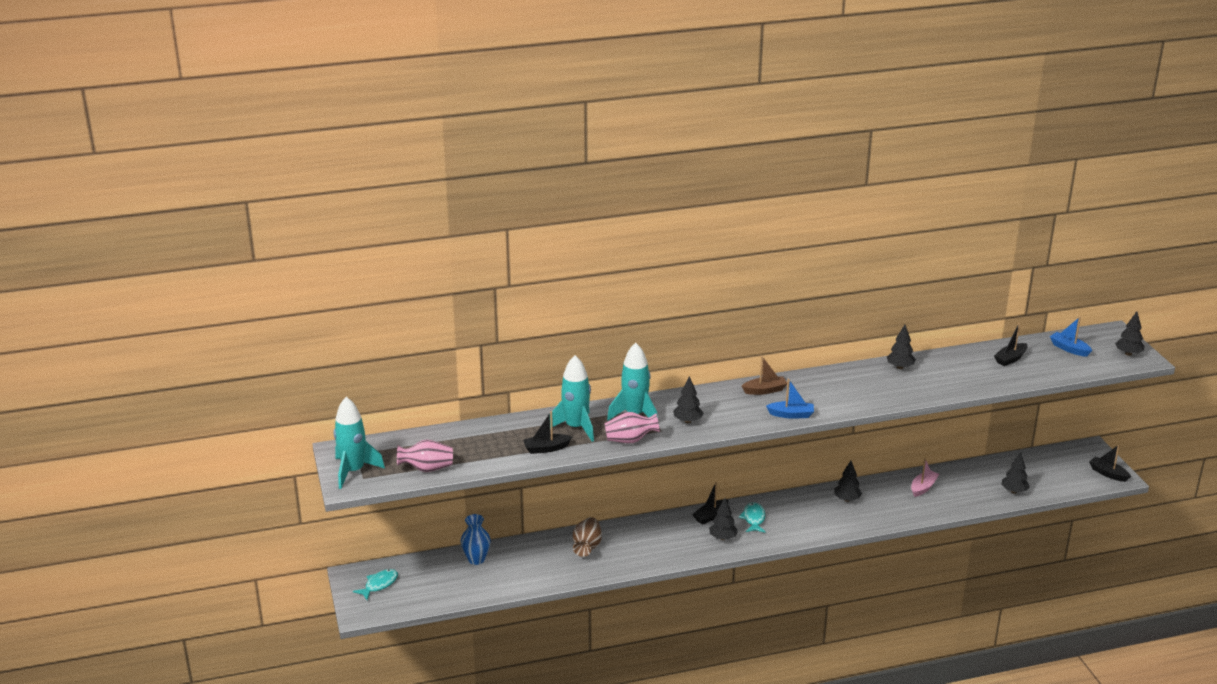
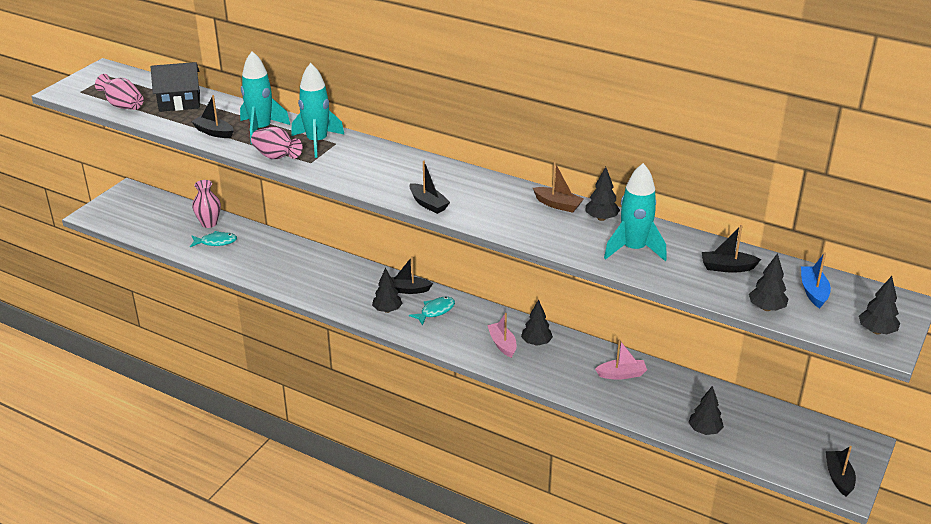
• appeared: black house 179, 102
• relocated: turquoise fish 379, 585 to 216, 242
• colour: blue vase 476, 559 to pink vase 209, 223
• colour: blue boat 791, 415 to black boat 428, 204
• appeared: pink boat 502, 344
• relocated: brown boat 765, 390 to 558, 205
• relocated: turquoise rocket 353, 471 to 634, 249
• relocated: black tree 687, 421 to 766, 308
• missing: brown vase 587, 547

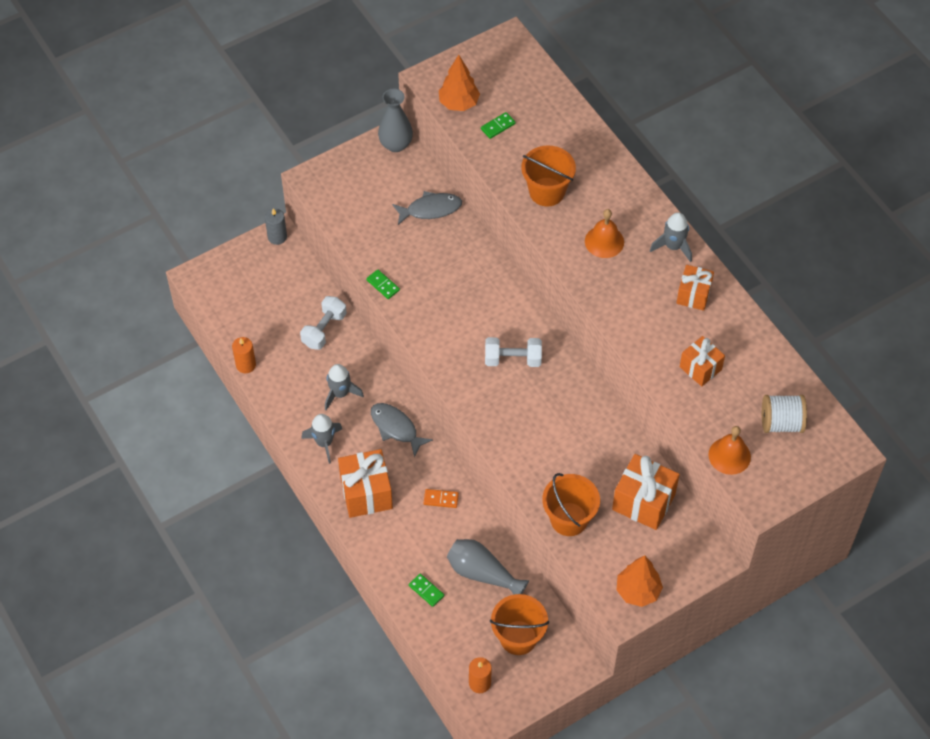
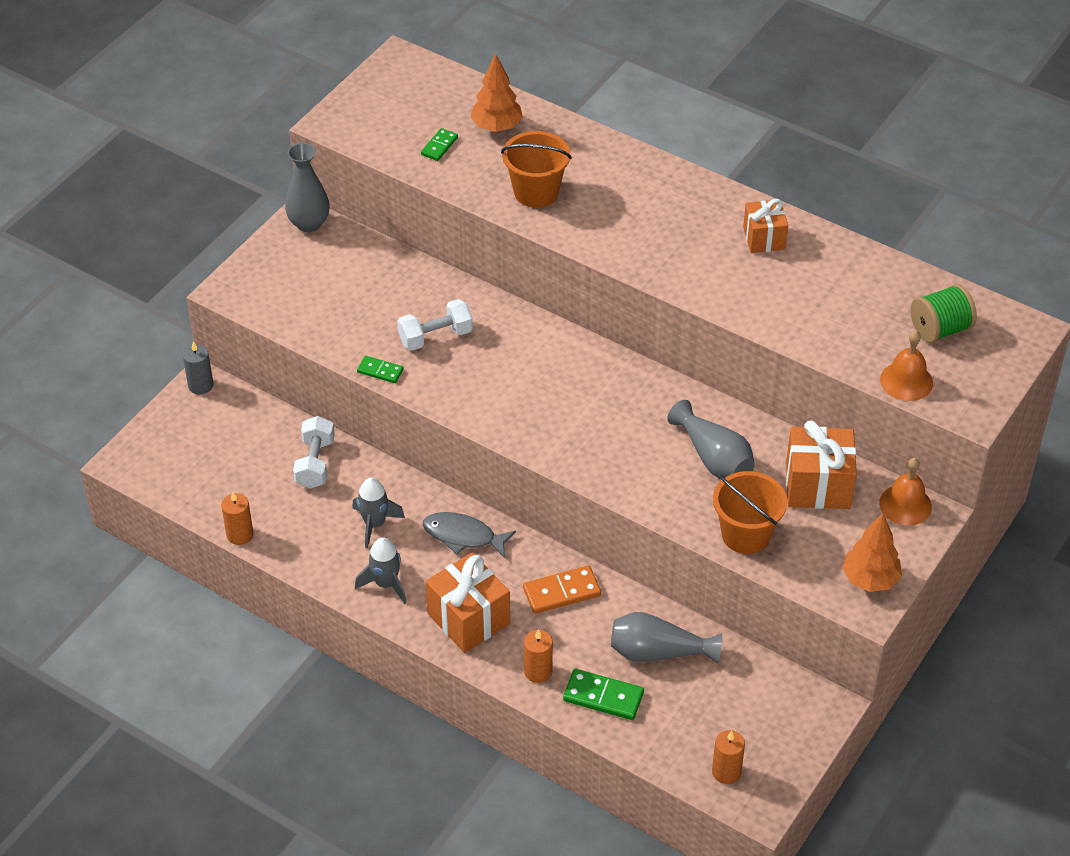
• relocated: white dumbbell 512, 359 to 435, 337
• relocated: orange tree 459, 103 to 496, 127
• size: orange domino 441, 499 = 561, 592 x1.63
• appeared: orange candle 538, 671
• size: green domino 426, 591 = 603, 697 x1.63
• appeared: grey vase 714, 458
• relocated: orange bell 604, 241 to 905, 505
• colour: white spool 781, 423 to green spool 940, 329
• missing: grey fish 430, 209
• missing: orange bucket 518, 637
• missing: grey rocket 673, 246
• missing: orange gift 700, 368

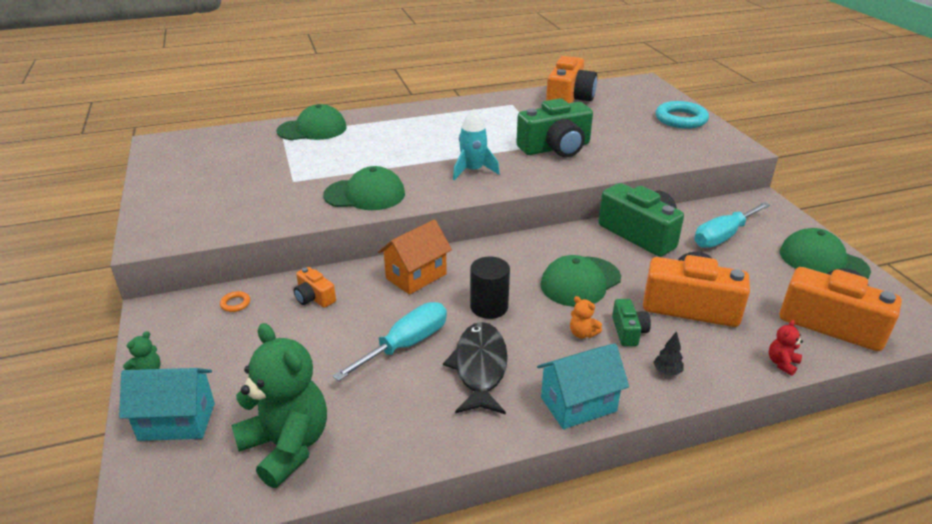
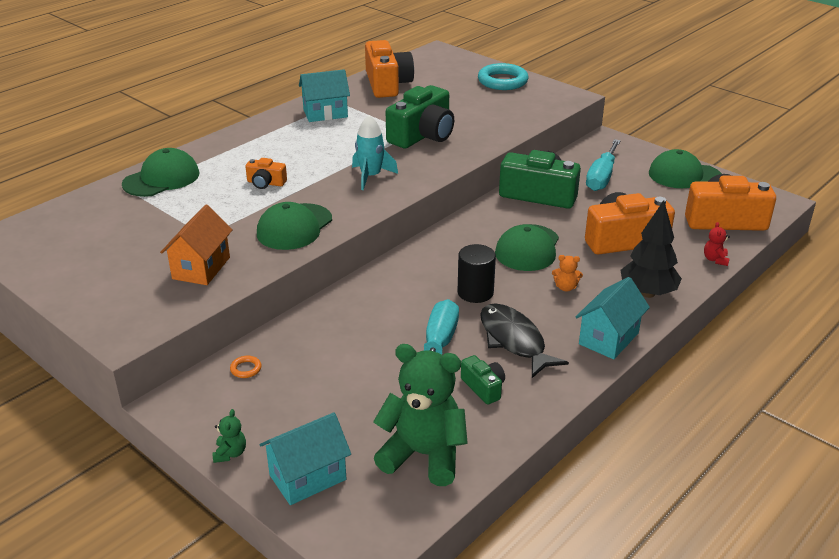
• relocated: orange house 416, 276 to 201, 268
• relocated: orange camera 314, 297 to 266, 183
• spun: green cap 365, 194 = 294, 227 150 degrees clockwise
• appeared: turquoise house 325, 113
• relocated: green camera 628, 331 to 483, 387
• size: black tree 667, 372 = 647, 293 x2.37

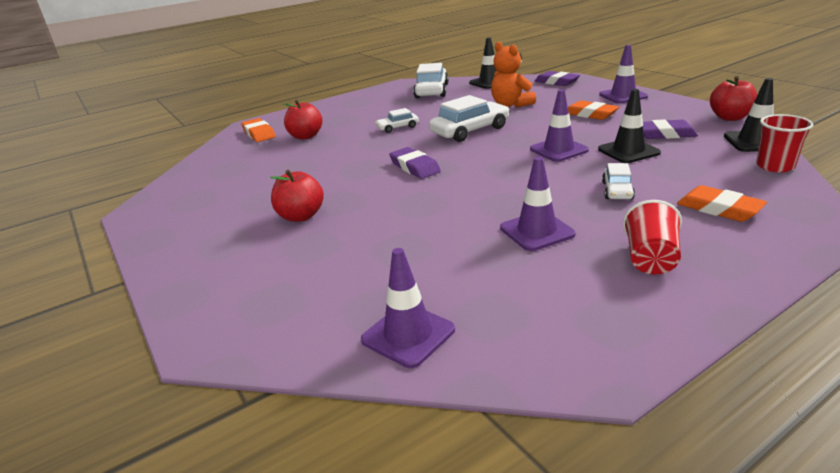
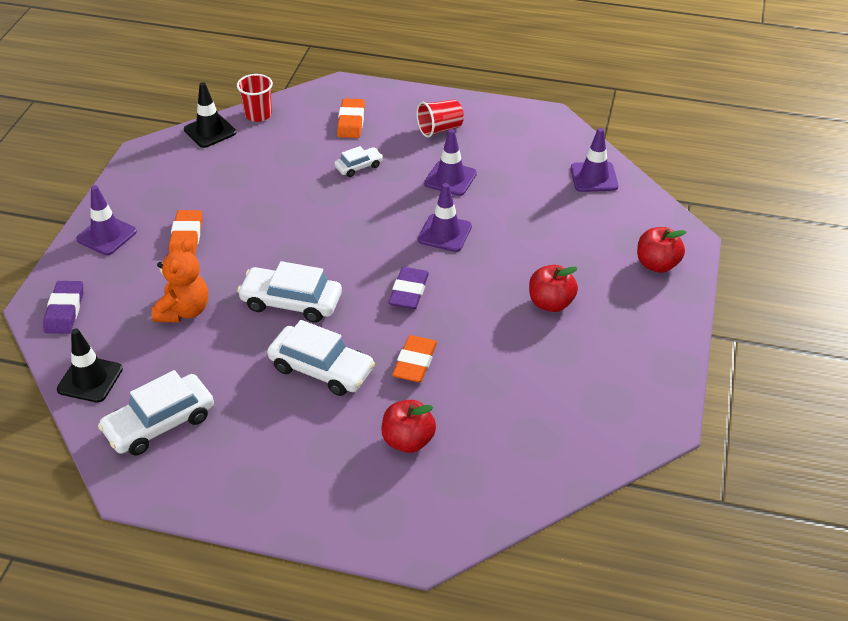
• size: white car 398, 127 = 321, 369 x1.85
• relocated: orange eraser 259, 134 to 415, 362
• relocated: purple traffic cone 558, 150 to 444, 233
• relocated: red apple 730, 117 to 657, 264
• missing: black traffic cone 628, 151
• missing: purple eraser 665, 134

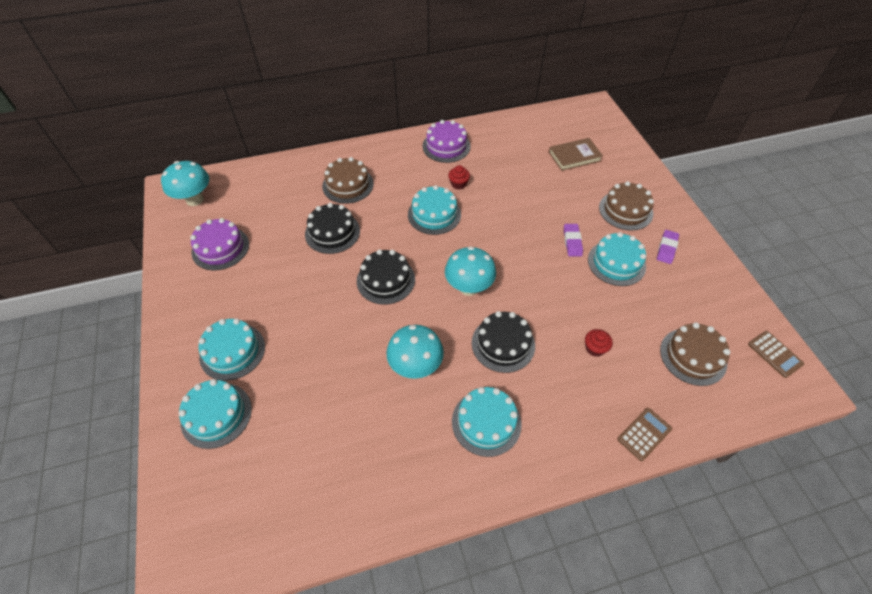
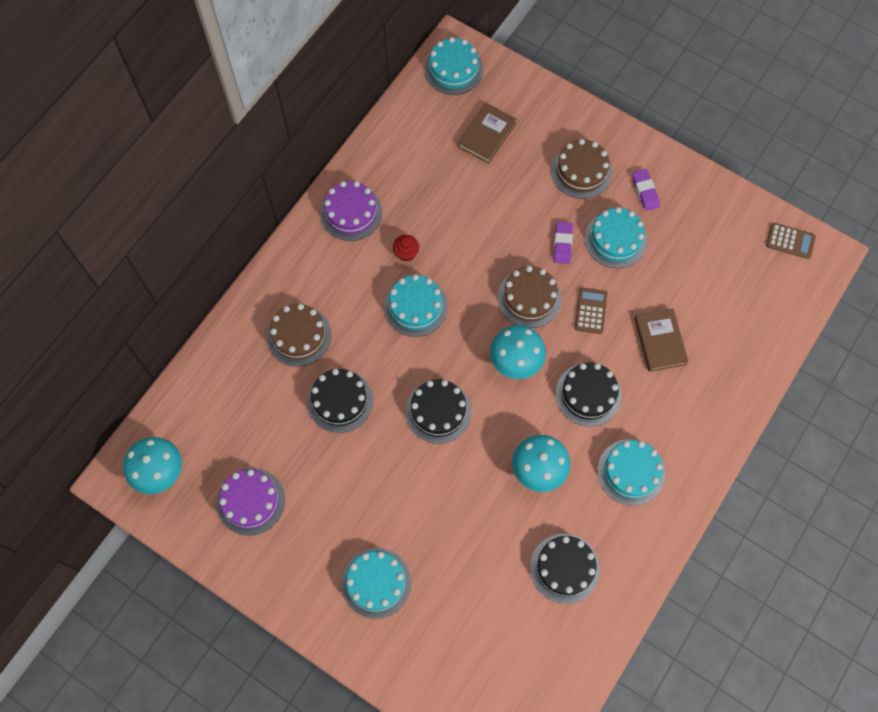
• relocated: turquoise cake 216, 415 to 453, 69
• relocated: brown cake 693, 356 to 529, 298
• appeared: black cake 564, 568
• spun: purple eraser 572, 242 = 562, 244 45 degrees clockwise
• relocated: brown calculator 644, 434 to 590, 311
• exchanged: red cupcake 595, 348 to brown book 660, 341

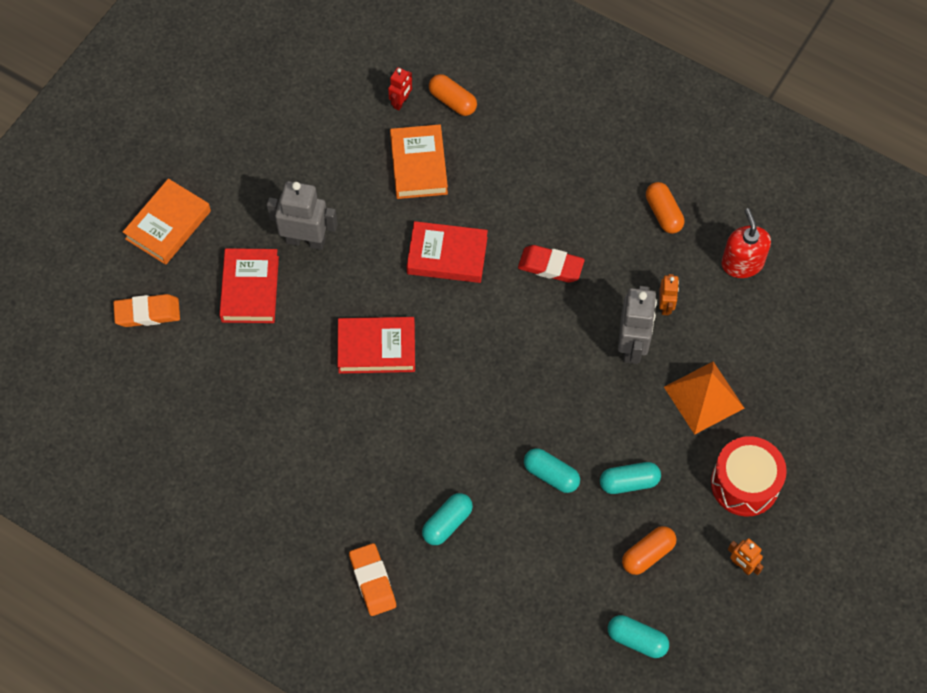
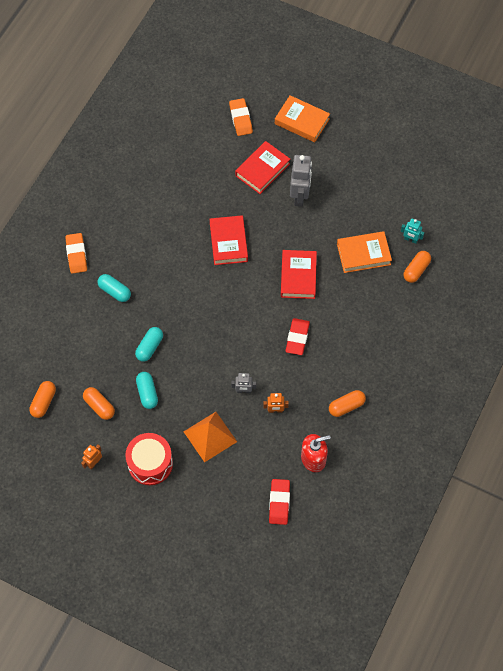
• colour: turquoise capsule 637, 640 to orange capsule 44, 402
• spun: orange eraser 372, 581 = 76, 255 75 degrees counterclockwise
• size: grey robot 632, 346 = 243, 391 x0.53
• spun: red book 250, 289 = 262, 170 45 degrees counterclockwise
• appeared: red eraser 279, 503
• colour: red robot 401, 102 to turquoise robot 410, 239

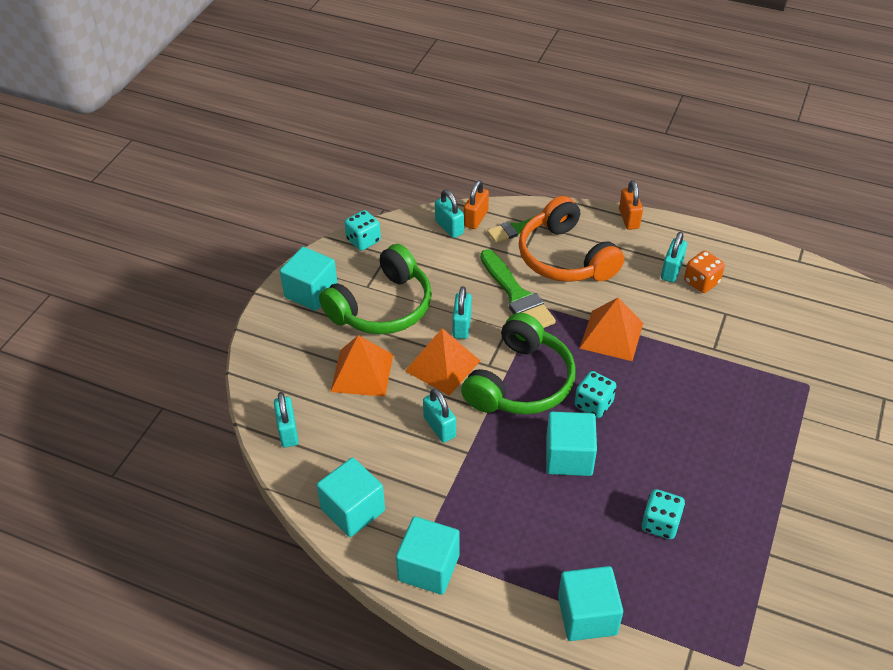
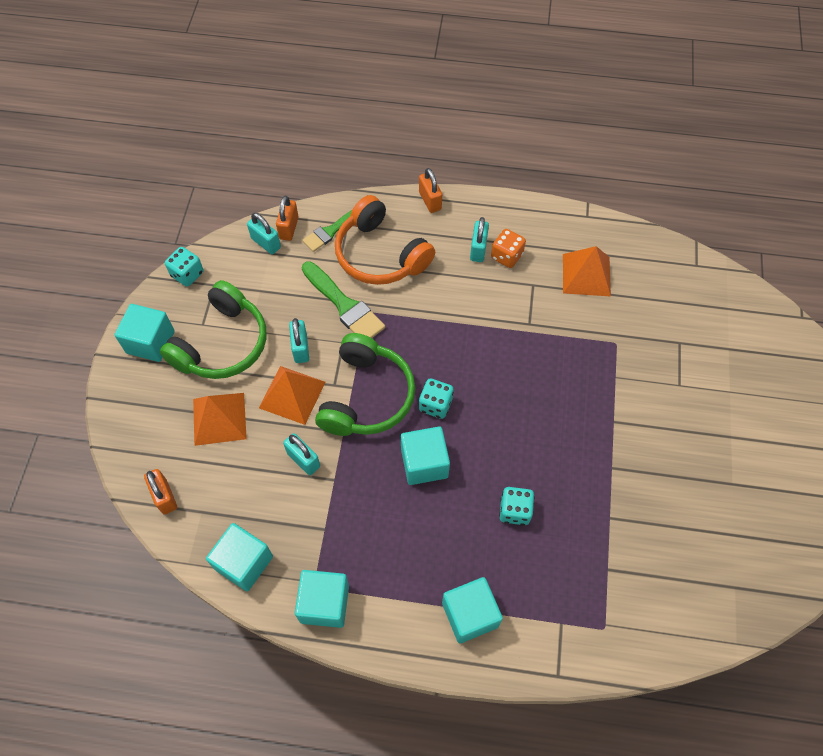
• colour: turquoise padlock 288, 432 to orange padlock 165, 496
• relocated: orange pyramid 611, 335 to 586, 274

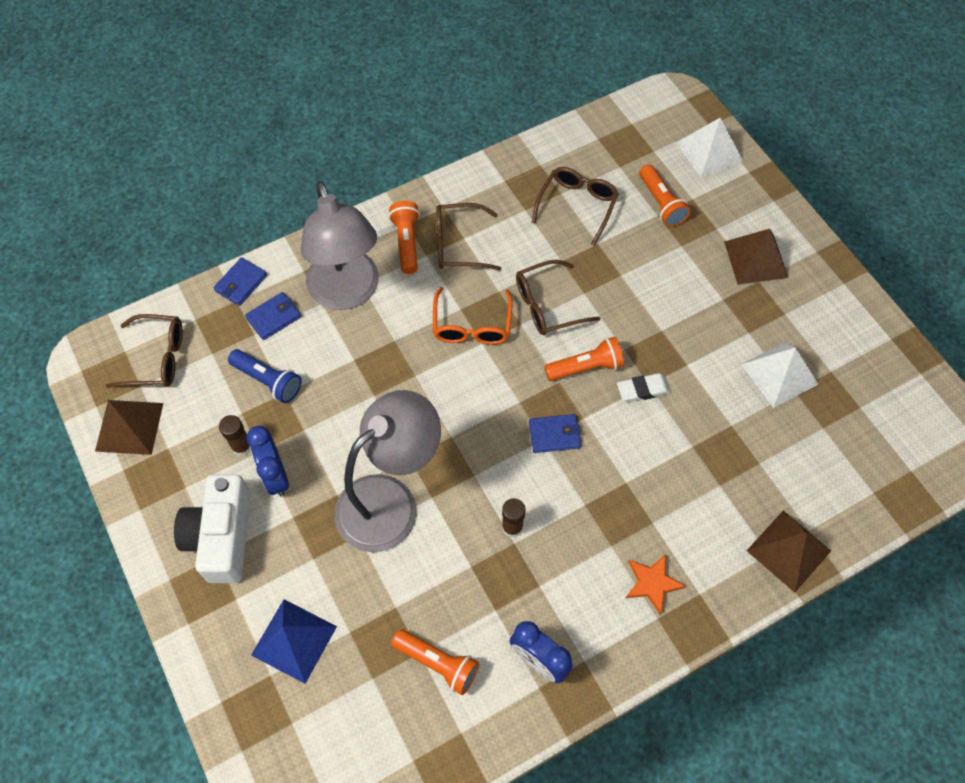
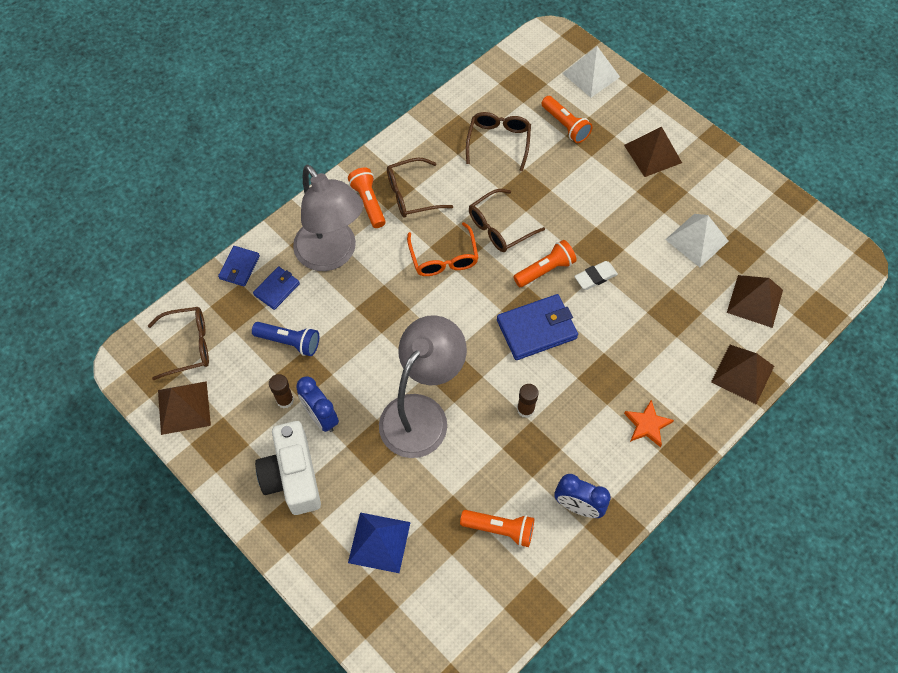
• size: blue wallet 554, 435 = 536, 329 x1.72
• appeared: brown pyramid 754, 301

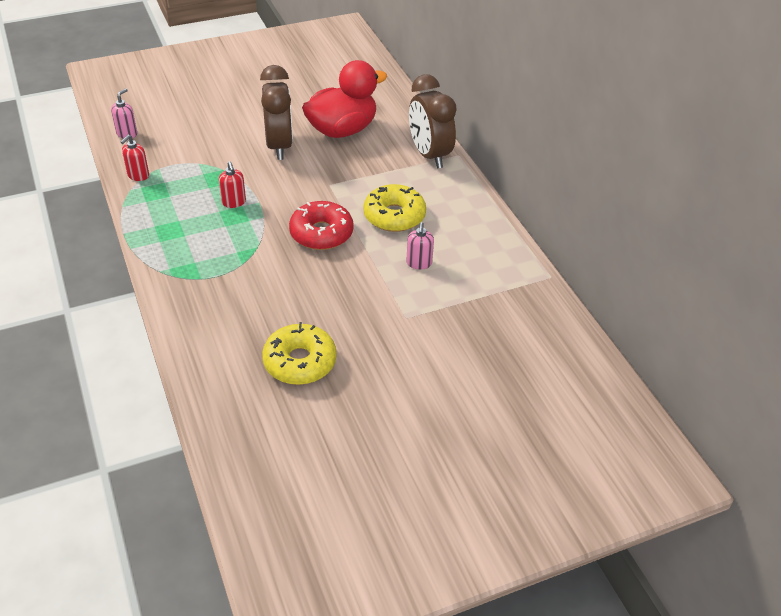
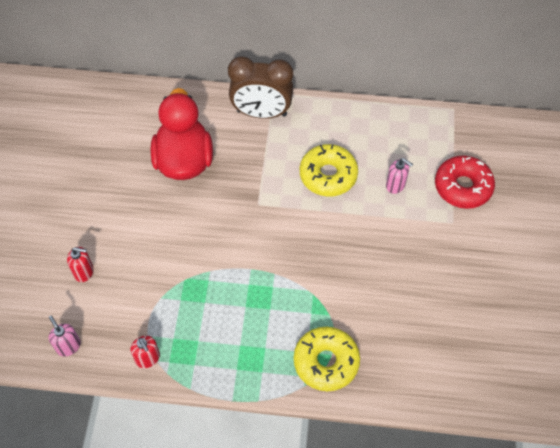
• relocated: red soap dispenser 234, 202 to 84, 272
• relocated: yellow donut 300, 362 to 326, 362
• relocated: red donut 321, 233 to 462, 187
• missing: brown clock 279, 146

